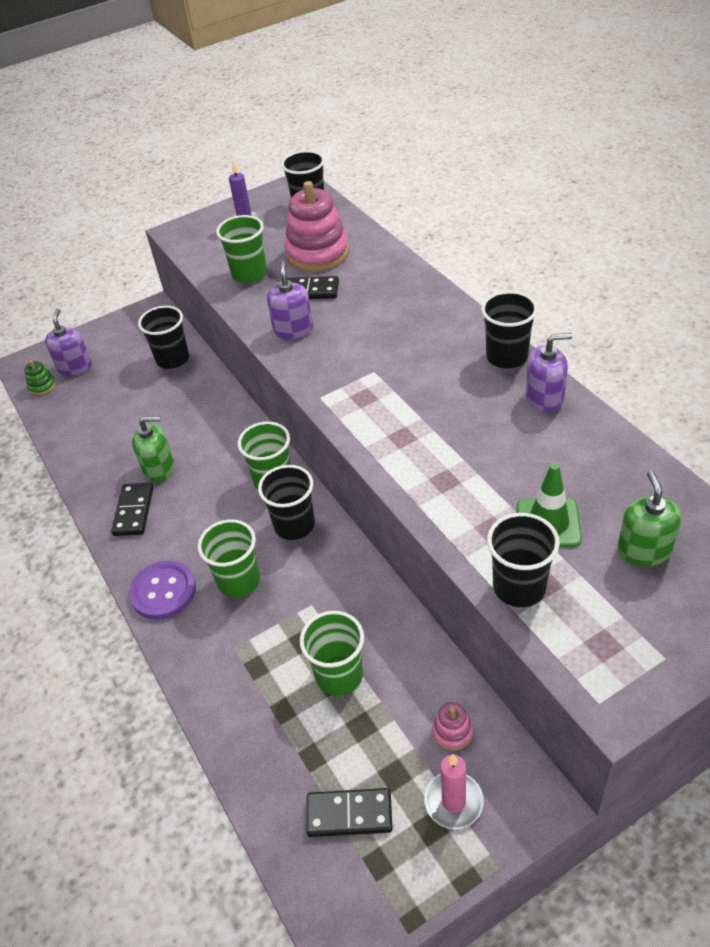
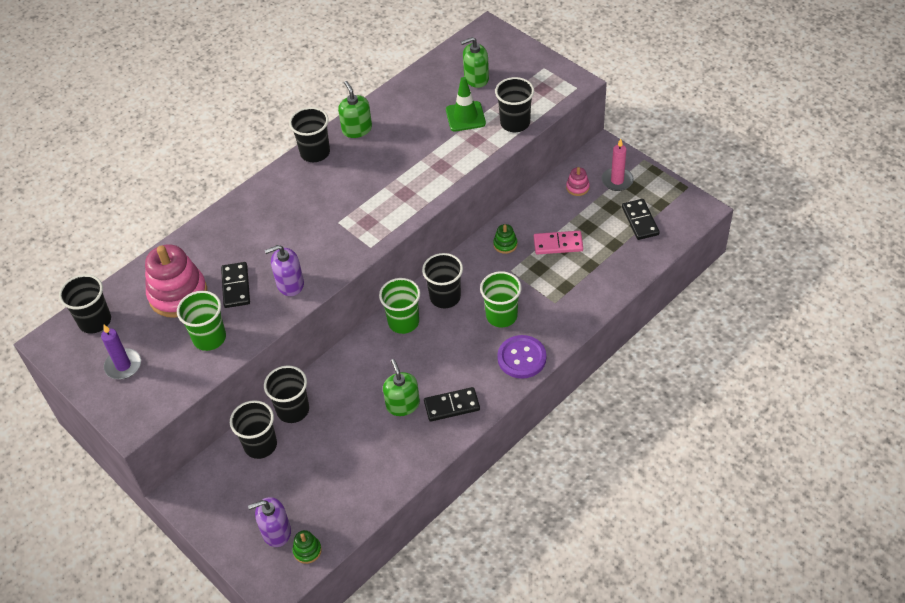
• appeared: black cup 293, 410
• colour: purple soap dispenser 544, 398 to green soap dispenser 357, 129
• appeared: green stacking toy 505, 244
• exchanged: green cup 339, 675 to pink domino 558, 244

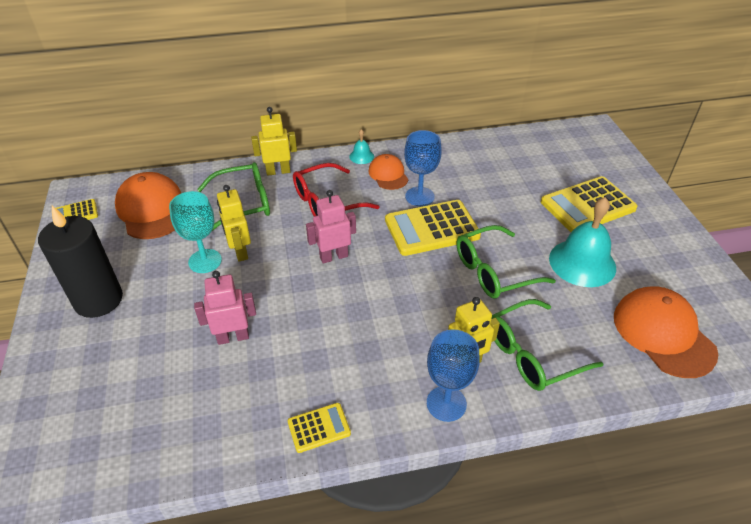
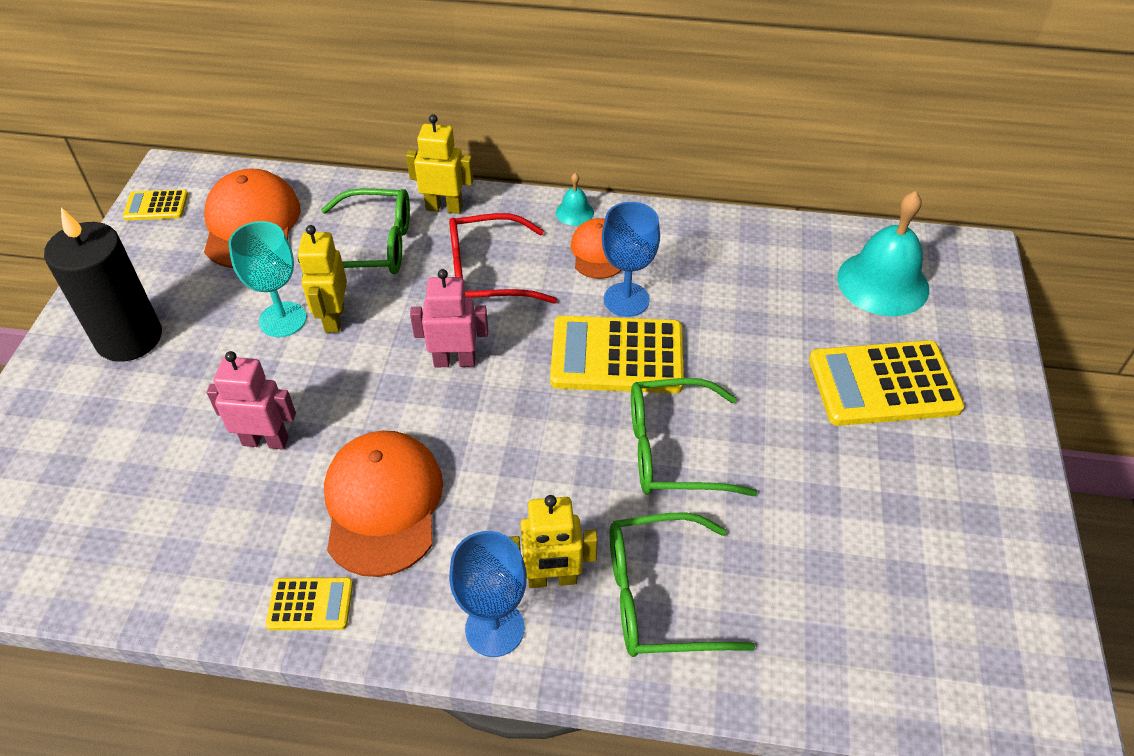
• relocated: orange cap 663, 334 to 383, 504
• relocated: turquoise bell 582, 262 to 883, 283

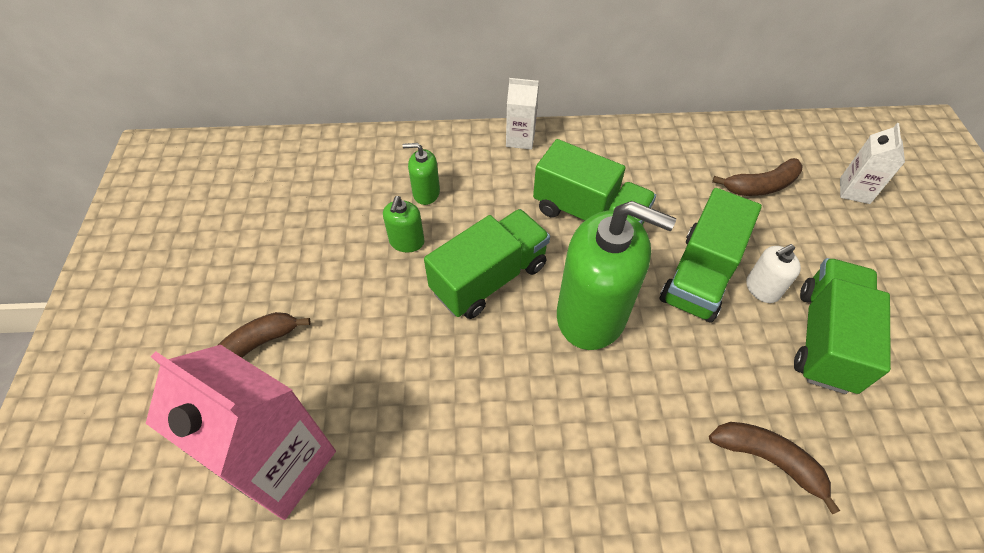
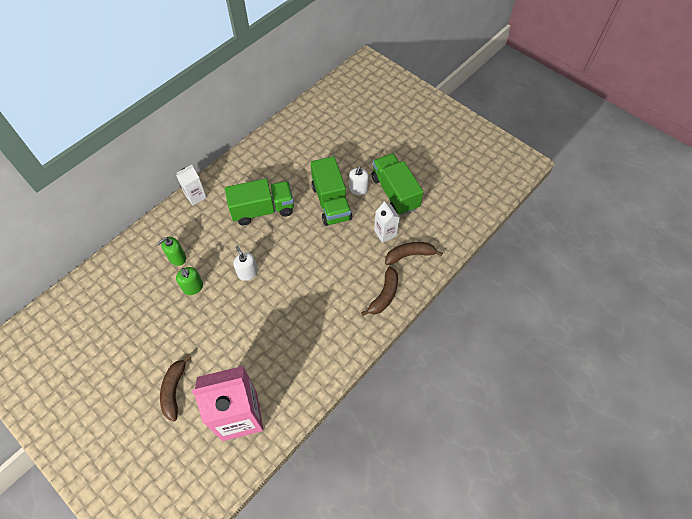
• exchanged: green truck 489, 278 to white soap dispenser 247, 273
• relocated: brown banana 761, 186 to 384, 295
• relocated: white carton 854, 191 to 385, 233
• missing: green soap dispenser 592, 314

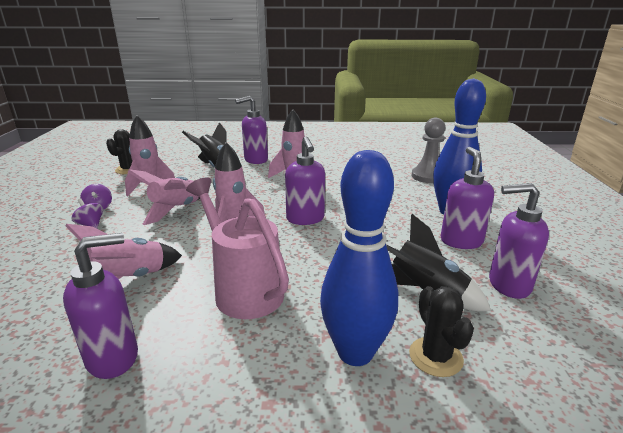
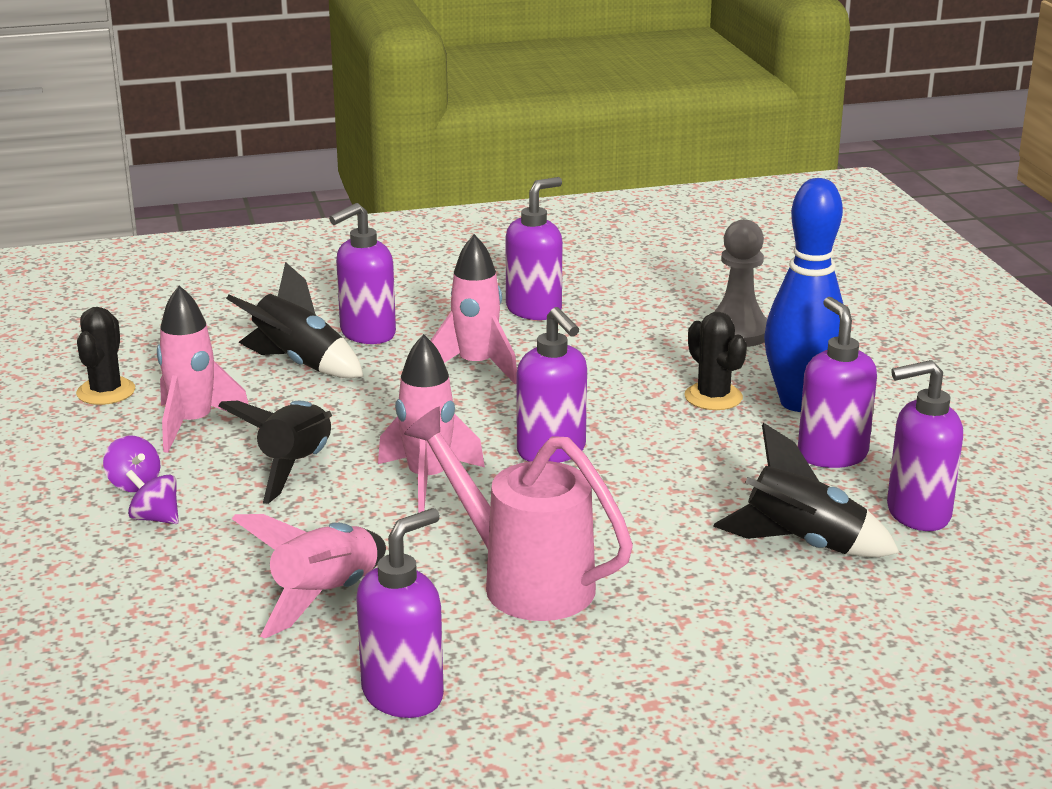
• colour: pink rocket 176, 210 to black rocket 295, 467
• appeared: purple soap dispenser 534, 310
• relocated: black cactus 435, 357 to 713, 397
• missing: blue bowling pin 355, 352

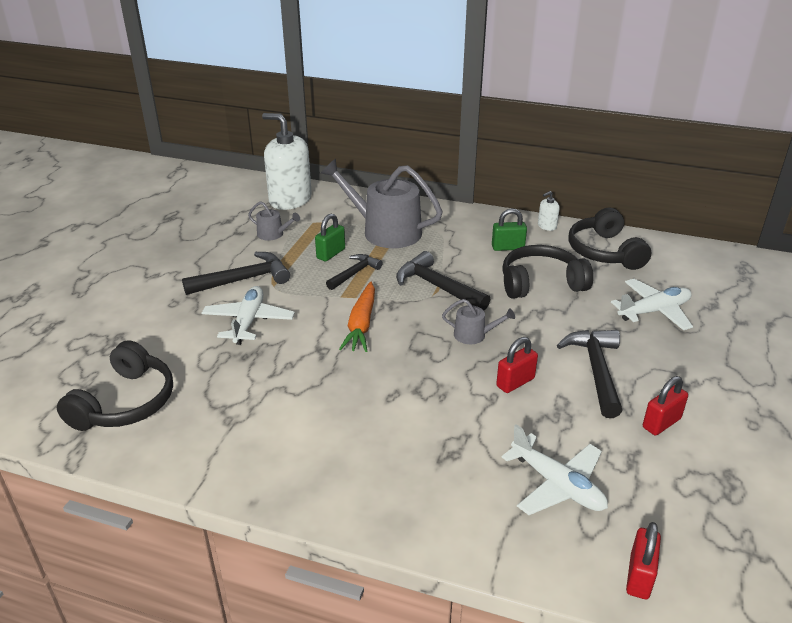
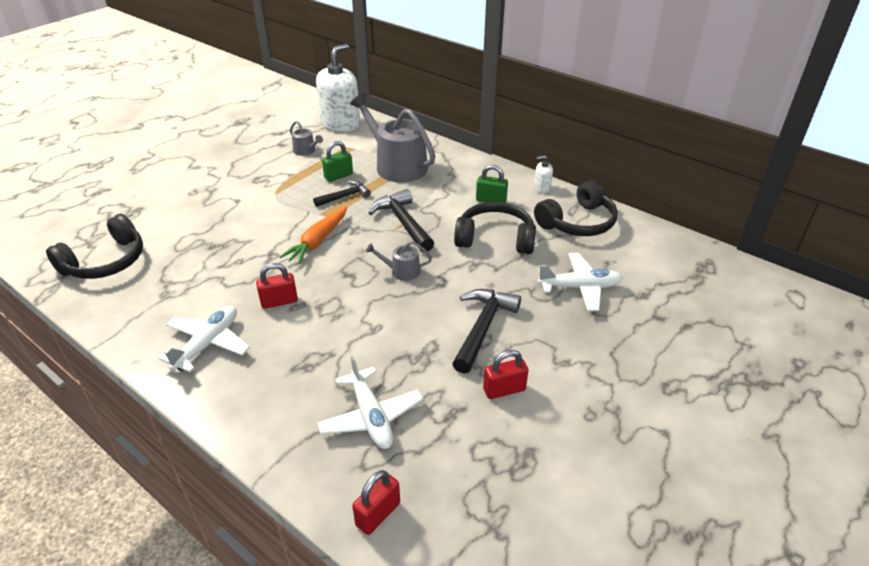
• relocated: white plane 248, 321 to 208, 344
• relocated: red padlock 515, 382 to 279, 301
• spun: white soap dispenser 290, 200 = 341, 124 75 degrees clockwise
• spun: grey watering can 474, 335 = 401, 271 150 degrees clockwise
• spun: black headphones 605, 252 = 577, 222 135 degrees counterclockwise
• missing: black hammer 244, 279

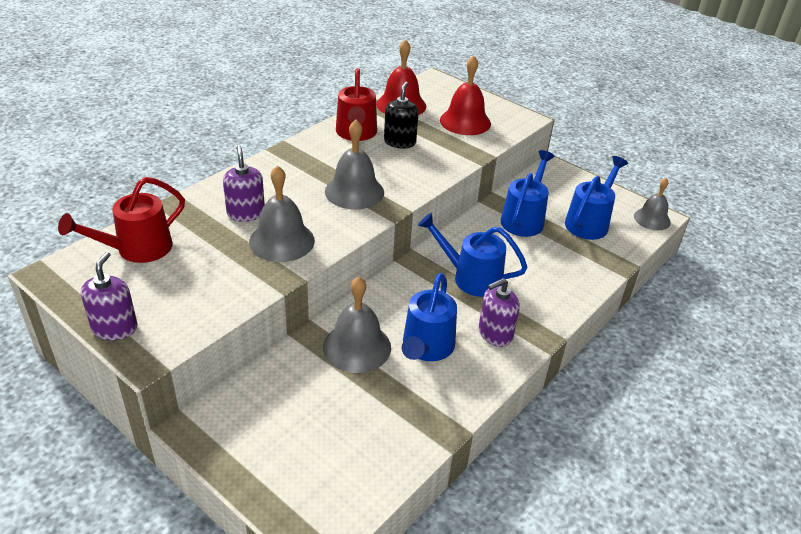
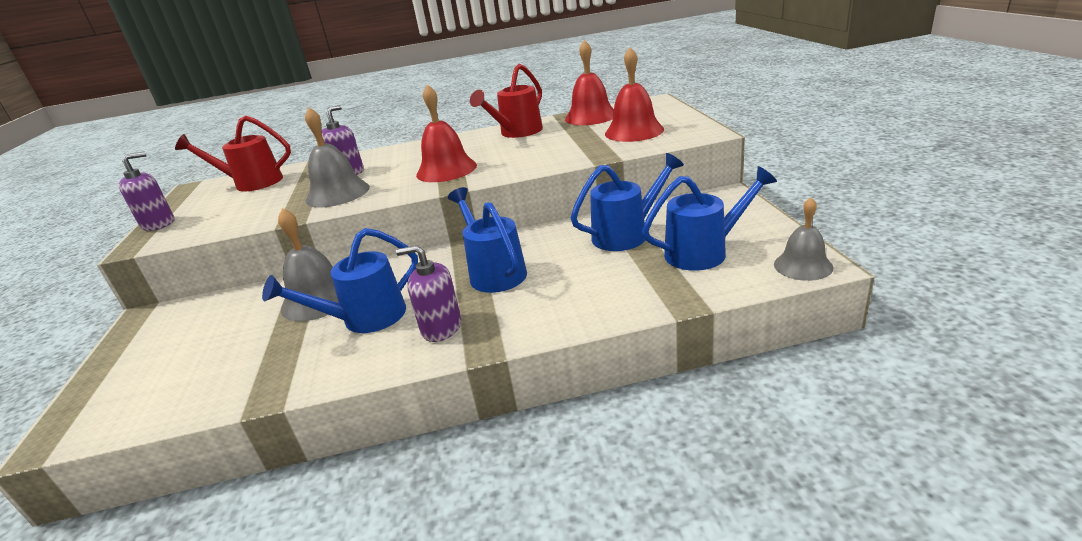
• colour: grey bell 354, 191 to red bell 446, 170
• missing: black soap dispenser 400, 142

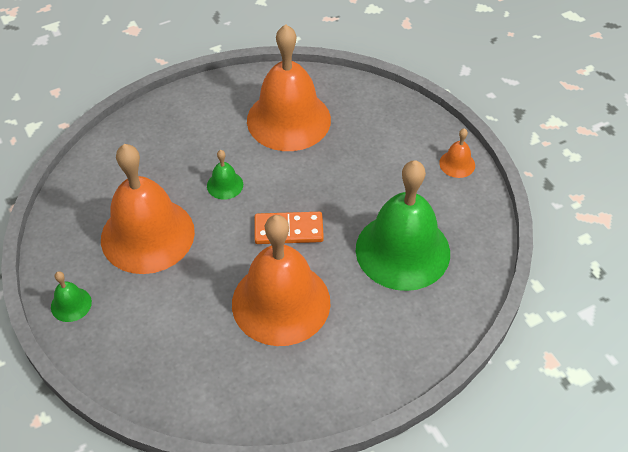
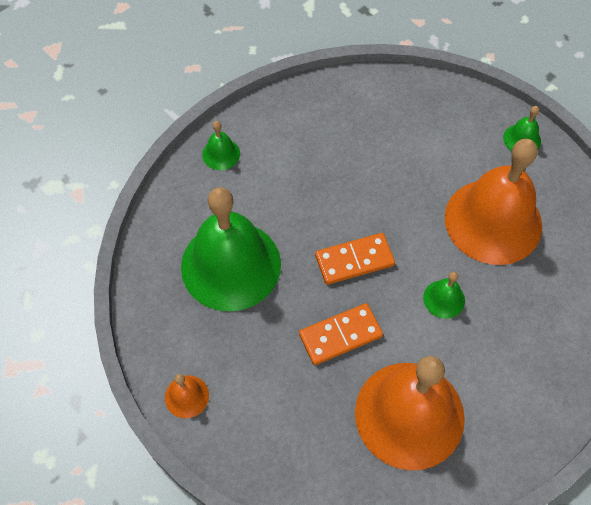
• appeared: green bell 221, 154
• appeared: orange domino 340, 335
• missing: orange bell 281, 302

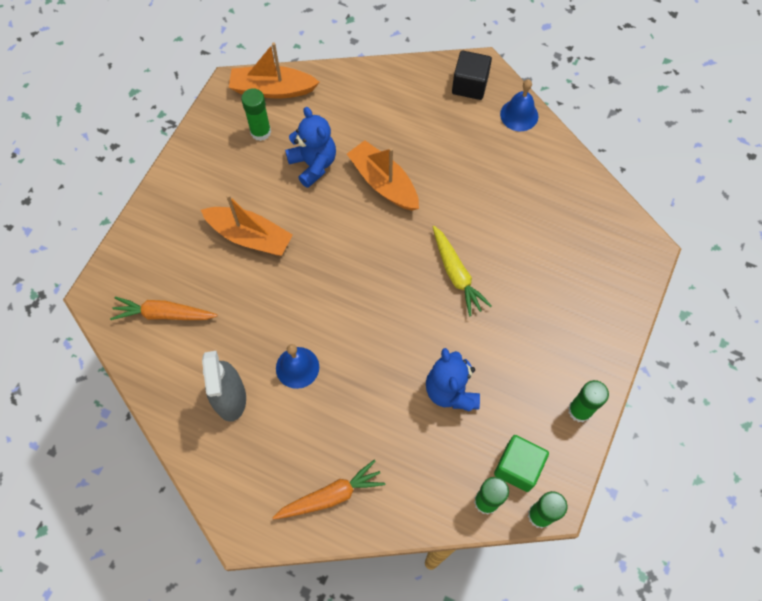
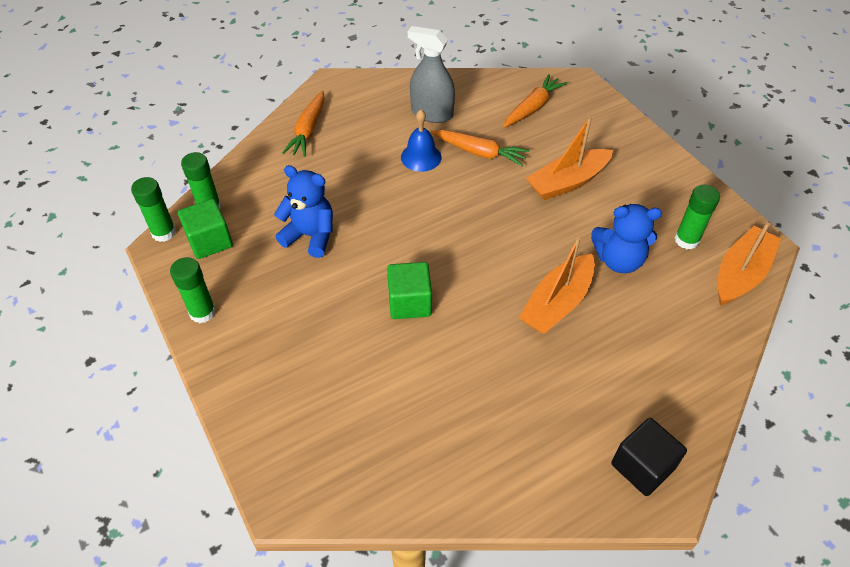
• exchanged: yellow carrot 456, 274 to green cube 409, 302
• appeared: orange carrot 479, 152
• spun: orange boat 383, 183 = 557, 303 135 degrees clockwise
• missing: blue bell 519, 115

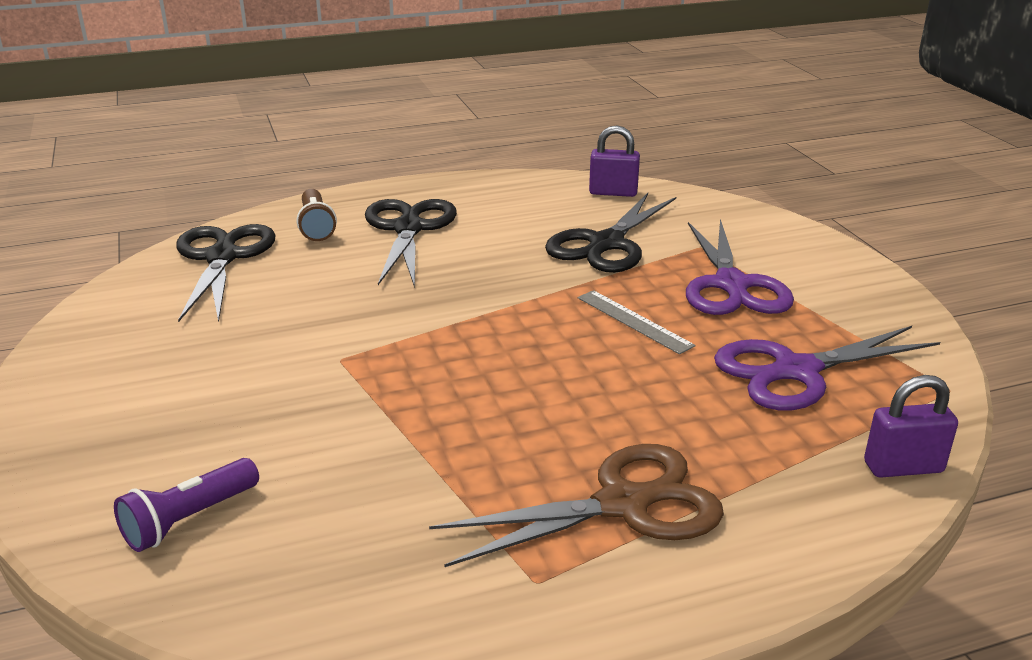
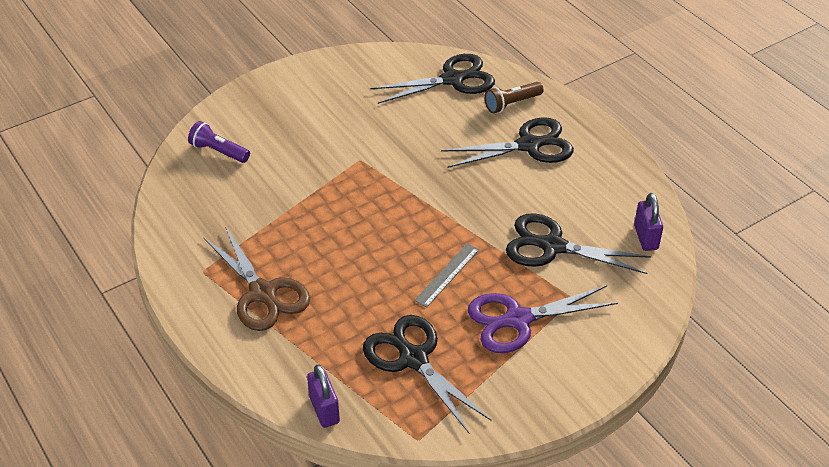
• colour: purple scissors 796, 371 to black scissors 413, 359

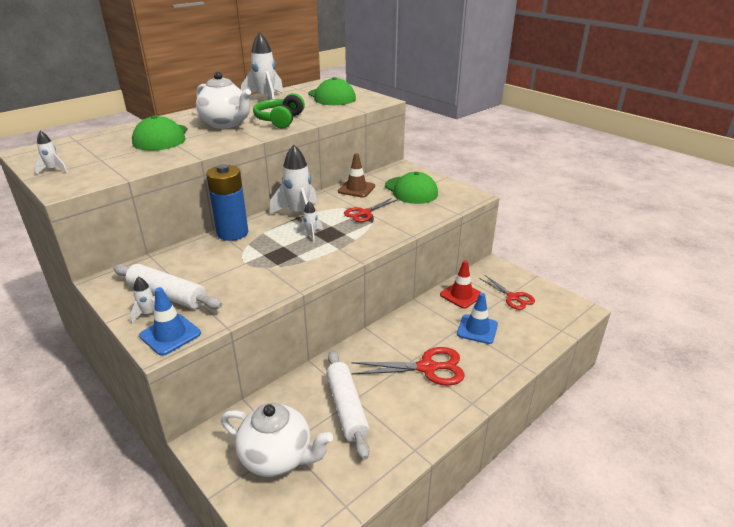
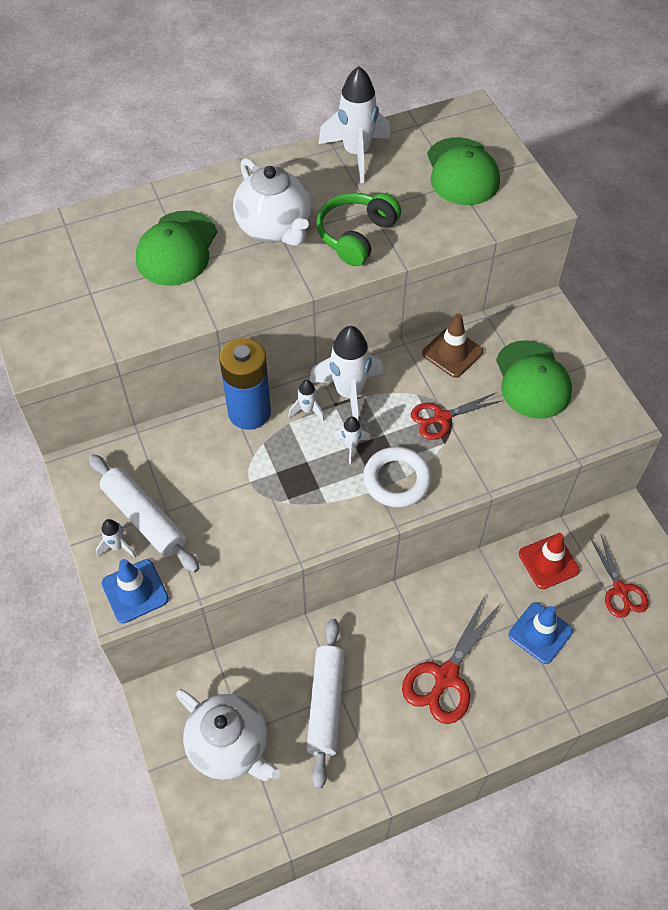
• relocated: white rocket 53, 170 to 307, 410
• appeared: white ring 397, 480
• spun: red scissors 427, 368 = 446, 676 105 degrees clockwise

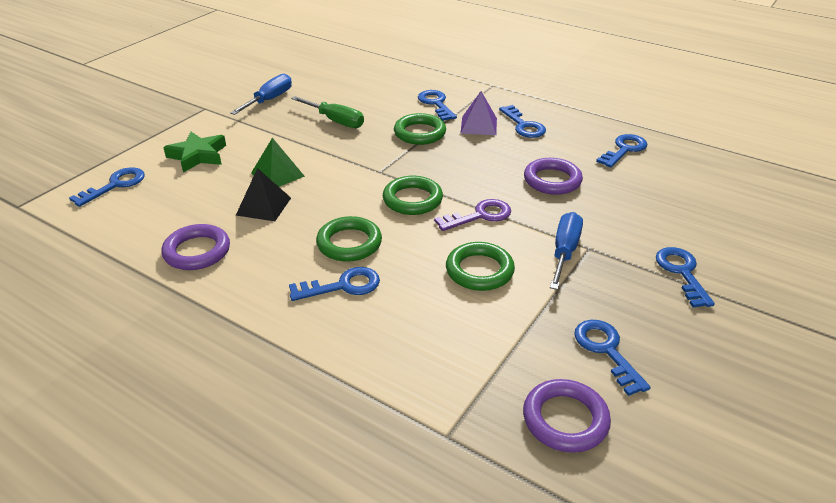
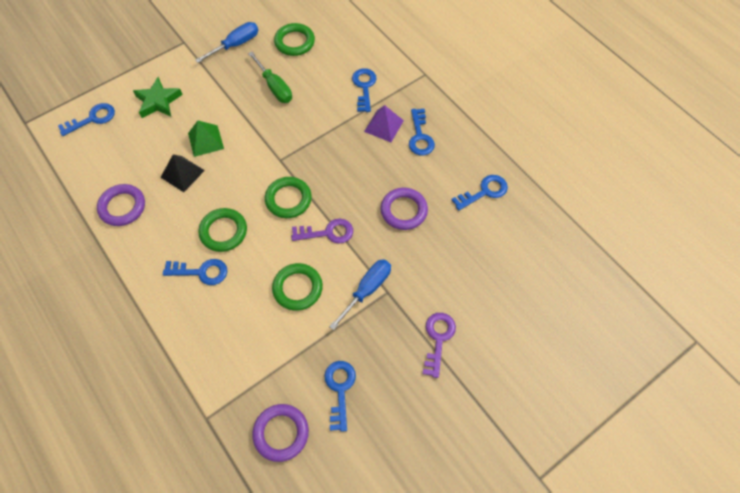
• relocated: green ring 420, 133 to 294, 42
• colour: blue key 682, 273 to purple key 438, 339

